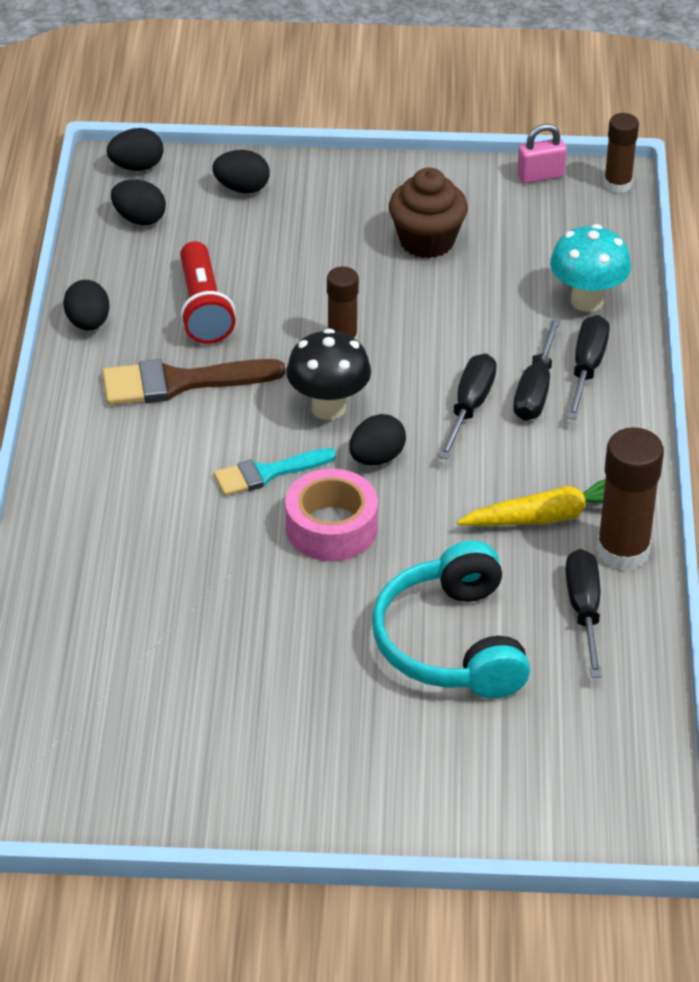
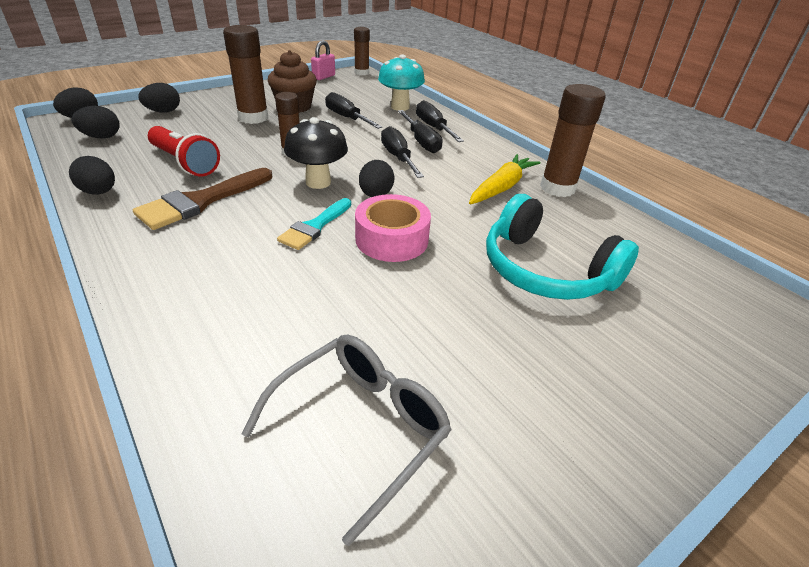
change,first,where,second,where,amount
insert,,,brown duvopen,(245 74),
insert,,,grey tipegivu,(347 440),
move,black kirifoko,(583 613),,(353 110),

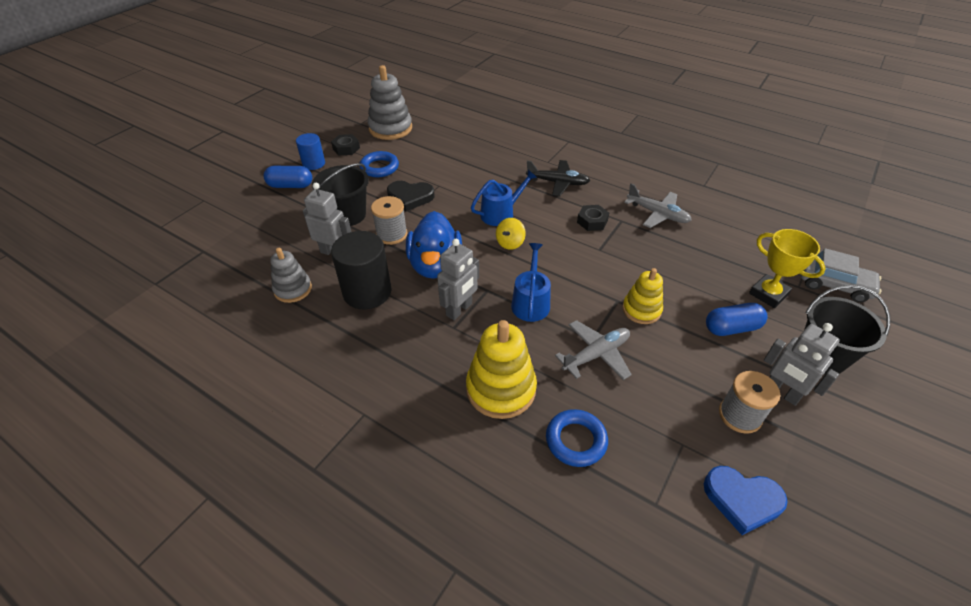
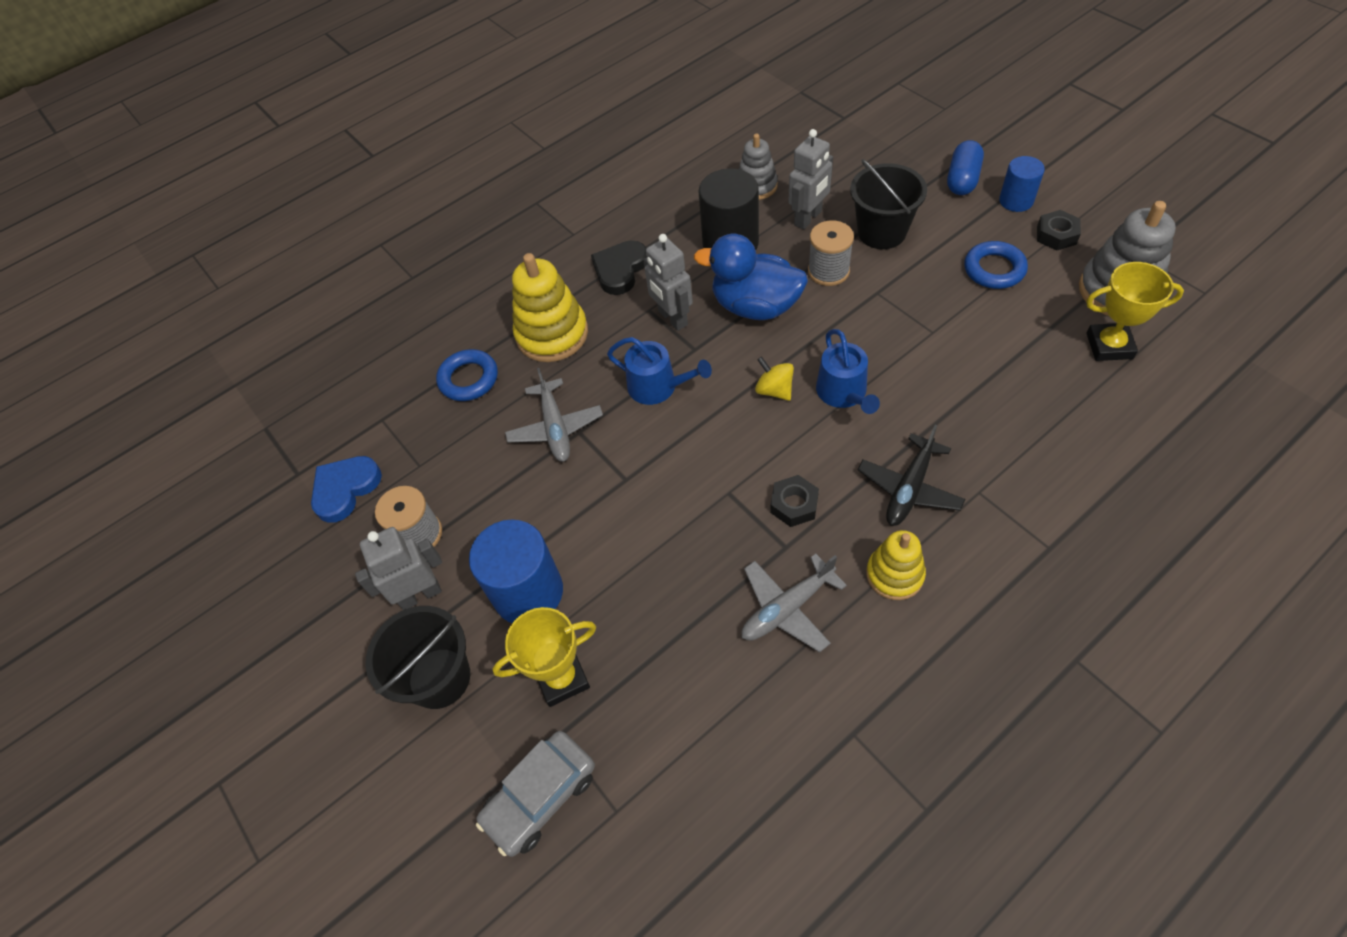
change,first,where,second,where,amount
replace,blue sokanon,(737 319),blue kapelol,(516 571),
move,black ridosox,(410 196),,(619 267),
move,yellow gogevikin,(642 296),,(896 565),
insert,,,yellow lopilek,(1135 311),

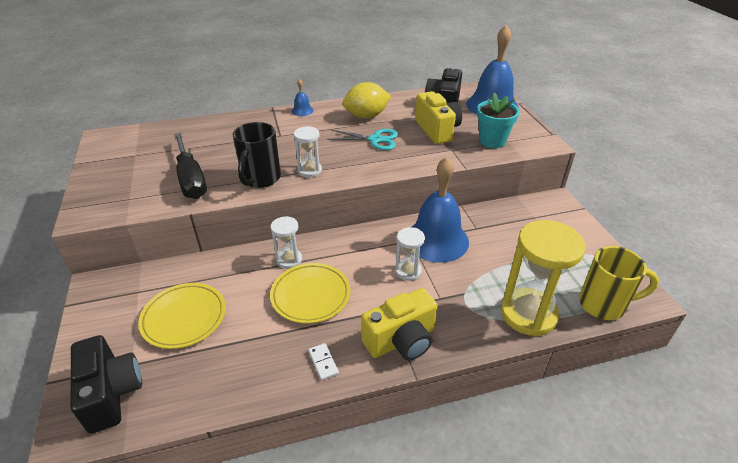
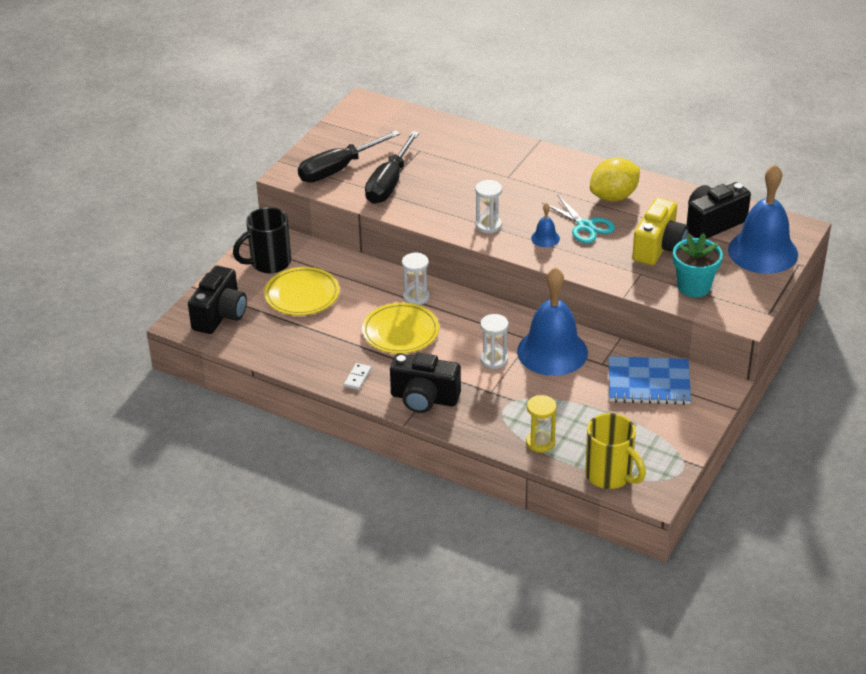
change,first,where,second,where,amount
move,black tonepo,(257 155),,(262 240),
insert,,,black kirifoko,(349 156),
recolor,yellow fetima,(399 324),black fetima,(425 383),
resize,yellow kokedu,(543 278),,(541 424),x0.52
move,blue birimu,(303 97),,(545 225),
rotate,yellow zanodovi,(367 100),,(615 179),60 degrees counterclockwise
insert,,,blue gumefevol,(650 380),

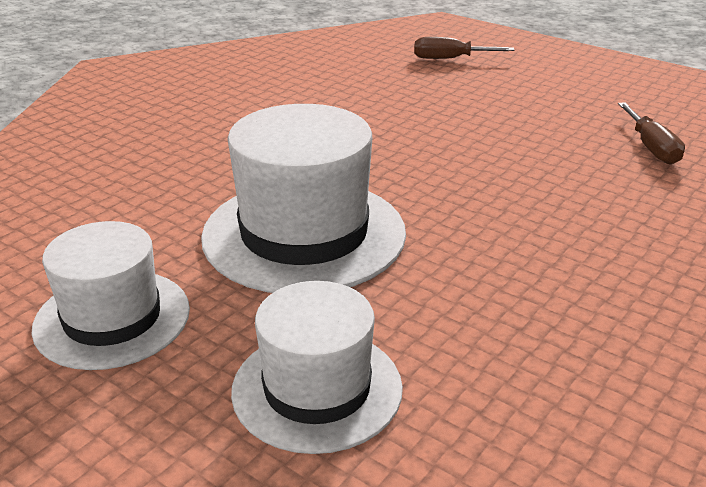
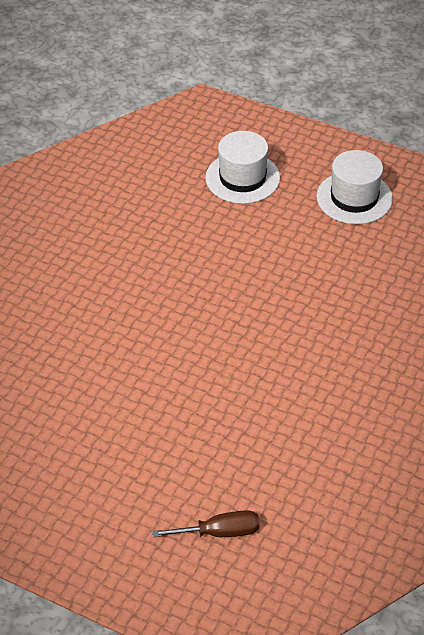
change,first,where,second,where,amount
delete,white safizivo,(303 198),,,
delete,brown kirifoko,(651 133),,,

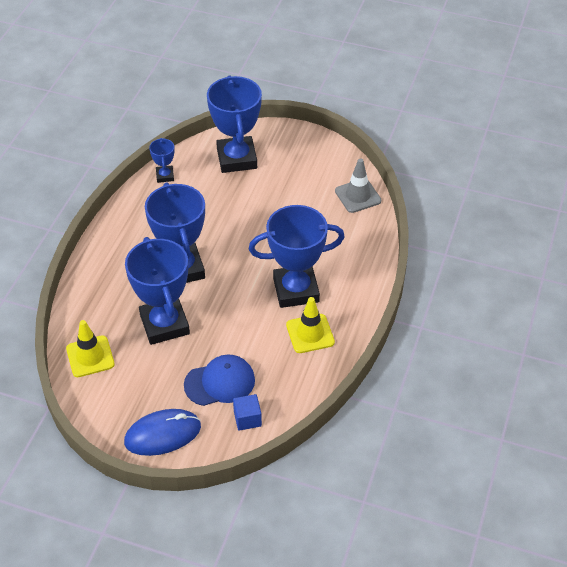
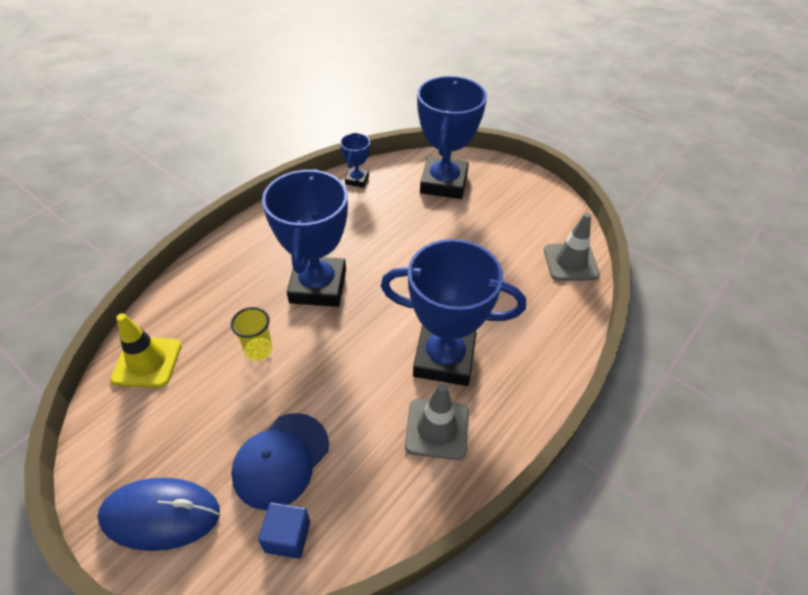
change,first,where,second,where,amount
replace,blue lopilek,(157 291),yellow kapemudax,(251 334),
rotate,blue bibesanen,(219 380),,(280 461),120 degrees clockwise
recolor,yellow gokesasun,(310 325),grey gokesasun,(437 421),

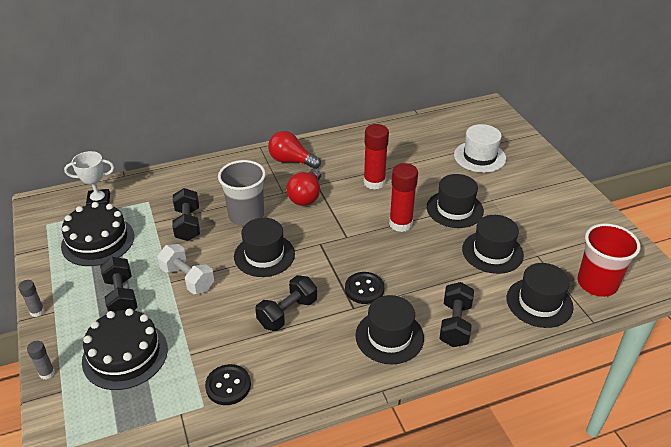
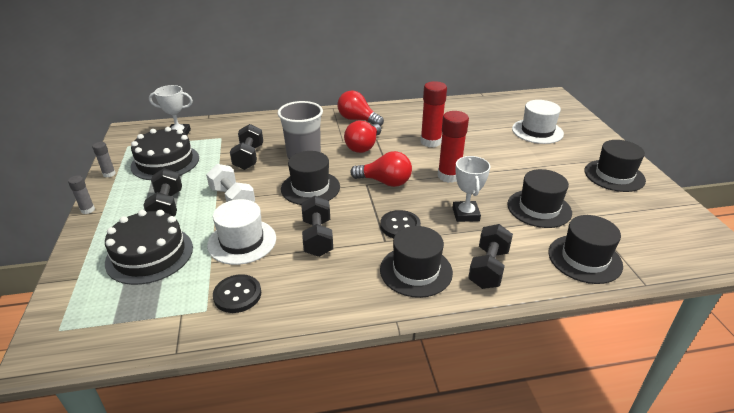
change,first,where,second,where,amount
move,grey duvopen,(41 360),,(104 159),
insert,,,white safizivo,(241 232),
rotate,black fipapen,(286 303),,(317 226),60 degrees counterclockwise
insert,,,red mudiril,(381 169),
insert,,,white lopilek,(471 189),
move,black safizivo,(455 201),,(615 166),
delete,red kapemudax,(609 260),,,

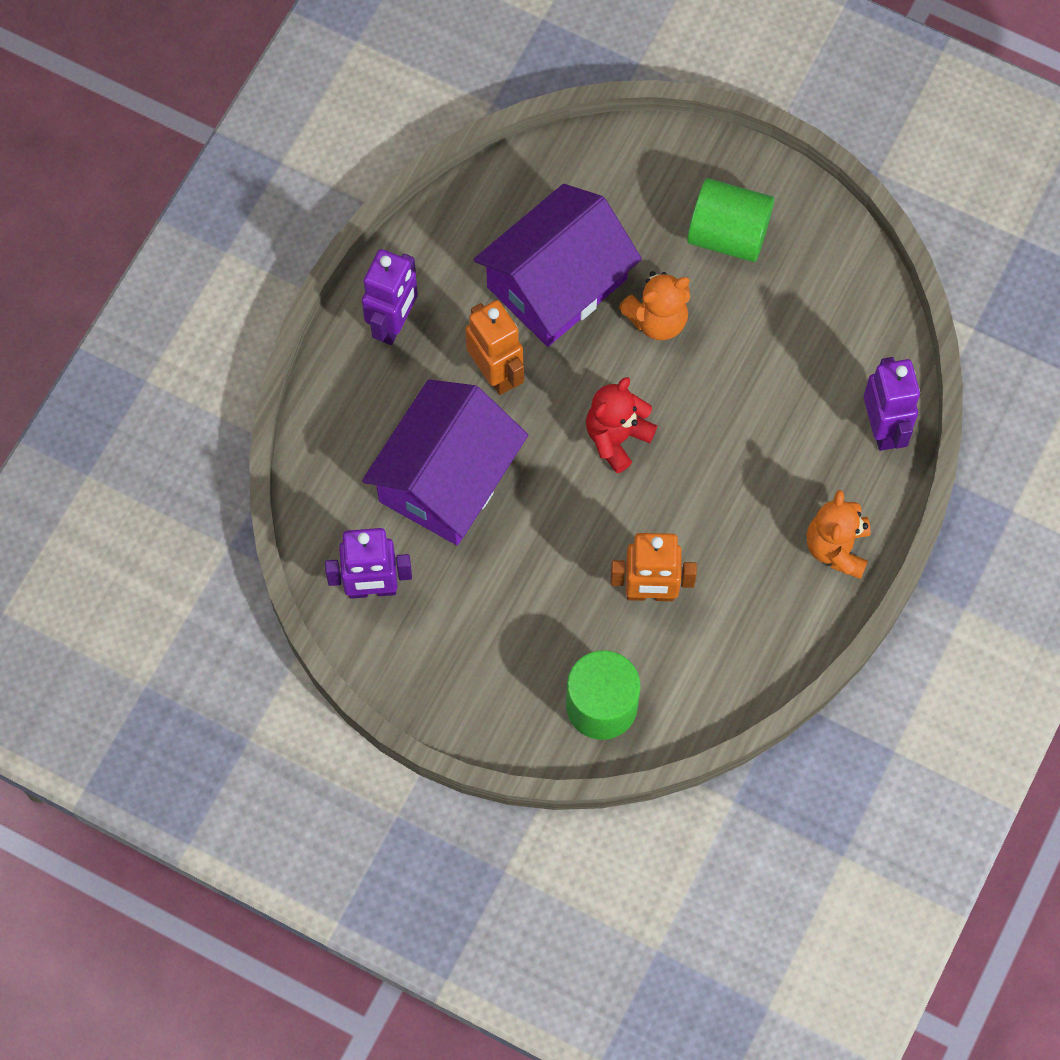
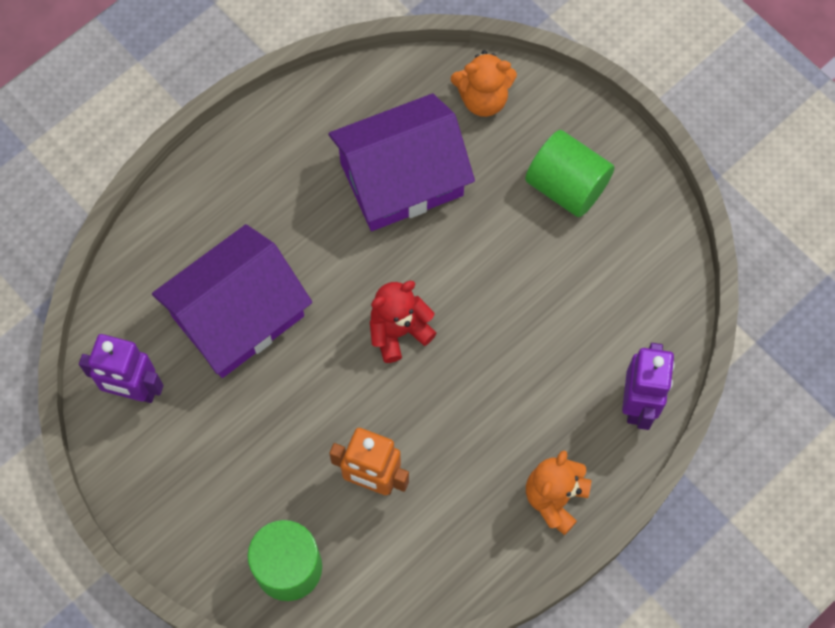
change,first,where,second,where,amount
move,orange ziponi,(654 305),,(484 83),
delete,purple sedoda,(390 297),,,
delete,orange sedoda,(494 347),,,

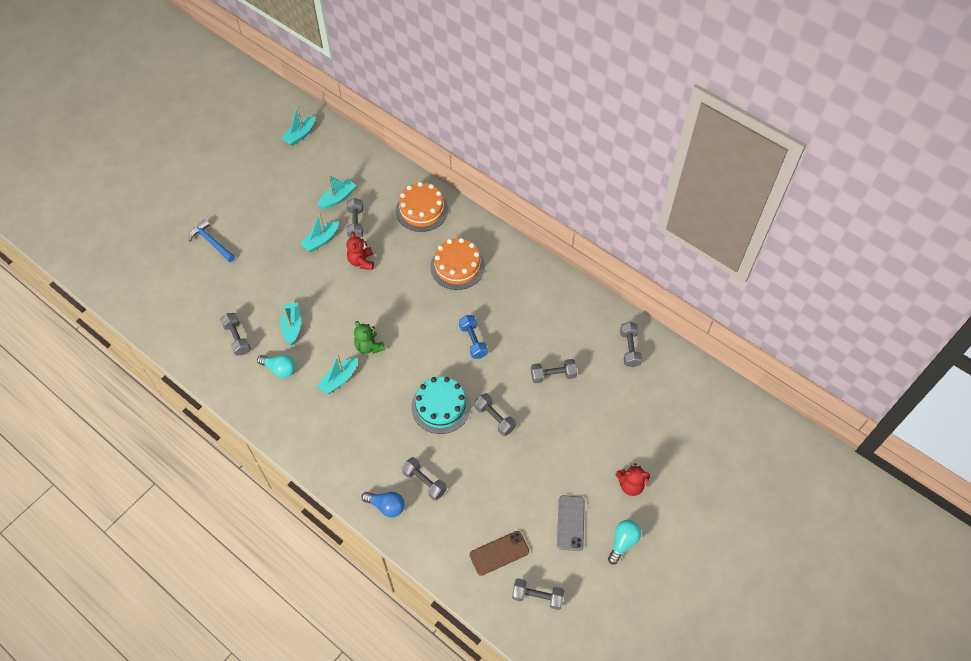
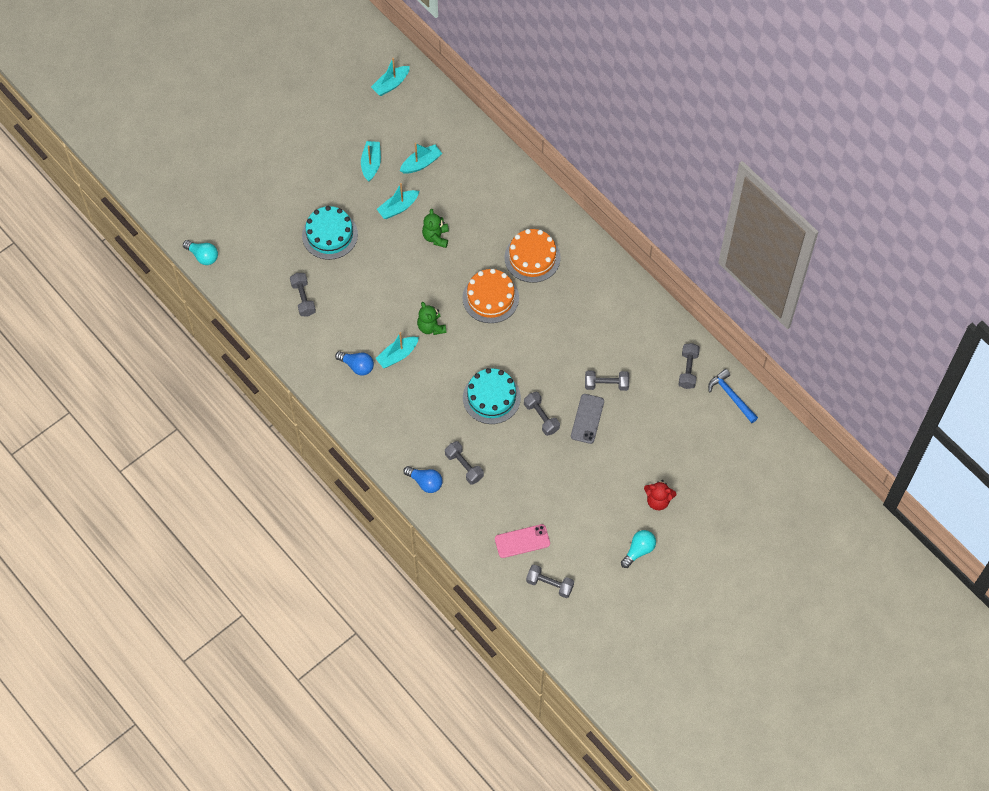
change,first,where,second,where,amount
move,turquoise mudiril,(276 366),,(200 252),
insert,,,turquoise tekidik,(330 233),
insert,,,blue mudiril,(354 363),
move,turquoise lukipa,(290 324),,(371 161),
recolor,red ziponi,(360 251),green ziponi,(435 228),
move,orange tekidik,(422 207),,(490 296),
recolor,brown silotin,(499 553),pink silotin,(522 541),
move,grey silotin,(571 523),,(587 419),
move,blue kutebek,(212 240),,(733 396),
delete,grey fipapen,(355 218),,,
delete,blue fipapen,(473 337),,,

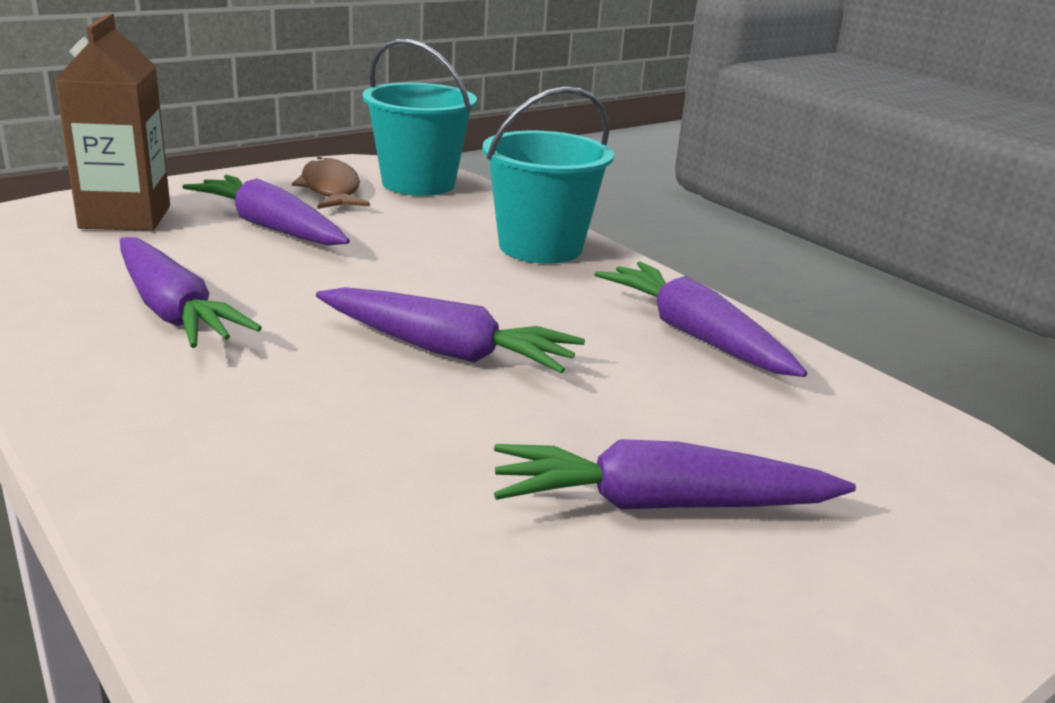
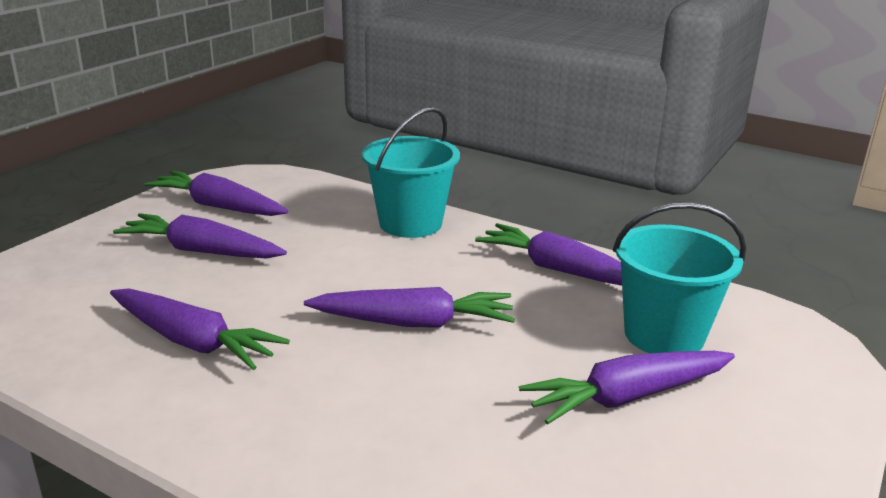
change,first,where,second,where,amount
replace,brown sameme,(331 183),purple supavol,(216 193),
move,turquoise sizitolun,(419 117),,(679 278),
delete,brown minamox,(112 122),,,

